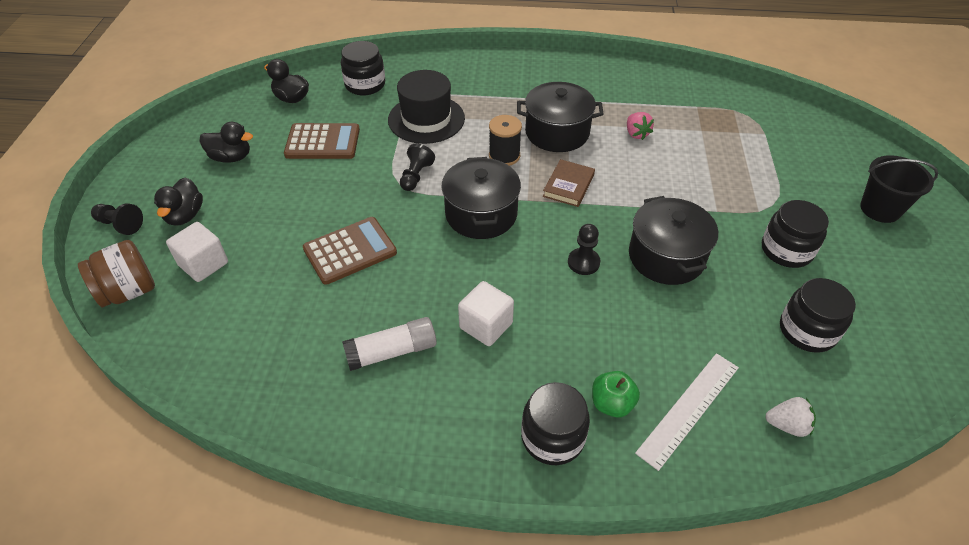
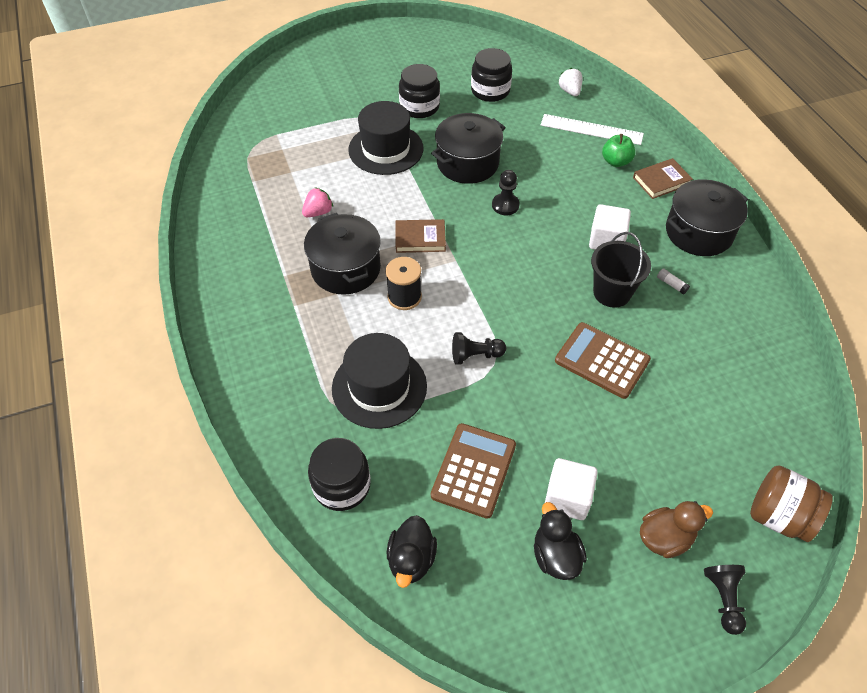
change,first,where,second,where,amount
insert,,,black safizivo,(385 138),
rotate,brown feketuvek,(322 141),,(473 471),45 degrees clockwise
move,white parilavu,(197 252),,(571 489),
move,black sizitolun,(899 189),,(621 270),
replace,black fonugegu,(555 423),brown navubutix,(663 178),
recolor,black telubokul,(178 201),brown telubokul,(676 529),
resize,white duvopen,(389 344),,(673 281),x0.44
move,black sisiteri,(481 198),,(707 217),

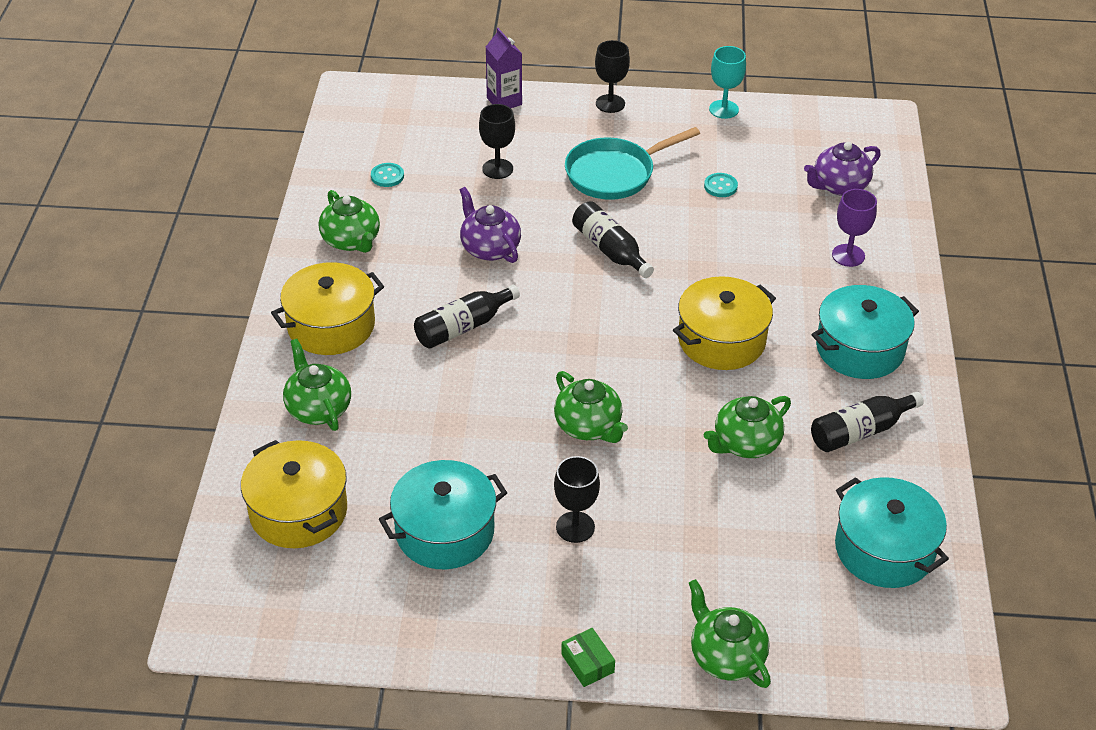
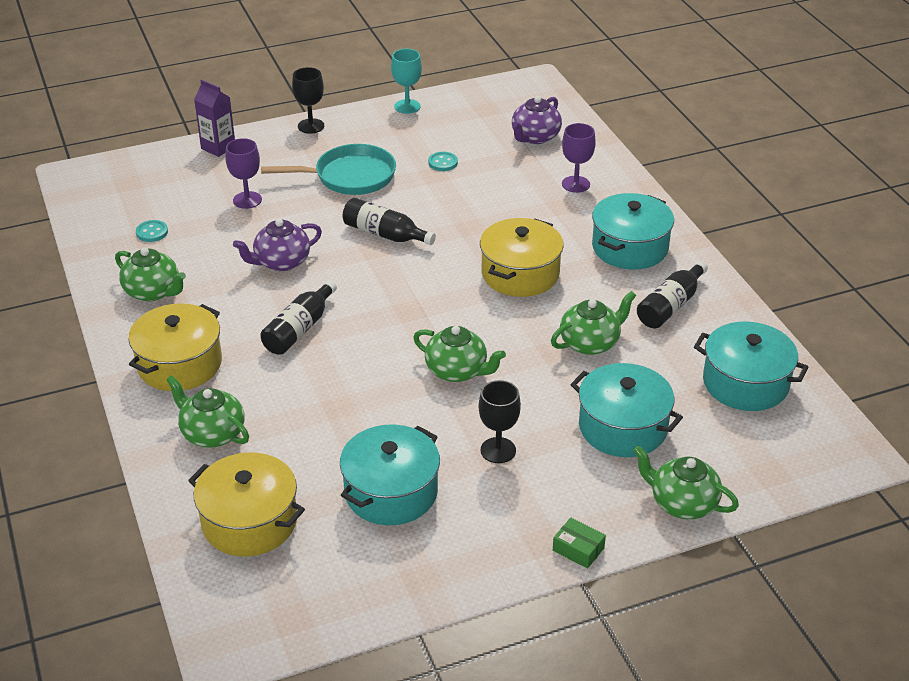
change,first,where,second,where,amount
recolor,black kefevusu,(497 141),purple kefevusu,(243 173),
rotate,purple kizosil,(490 225),,(277 244),60 degrees counterclockwise
rotate,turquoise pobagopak,(632 163),,(328 169),135 degrees counterclockwise
rotate,green kizosil,(747 427),,(593 323),150 degrees counterclockwise
insert,,,turquoise sisiteri,(626 410),

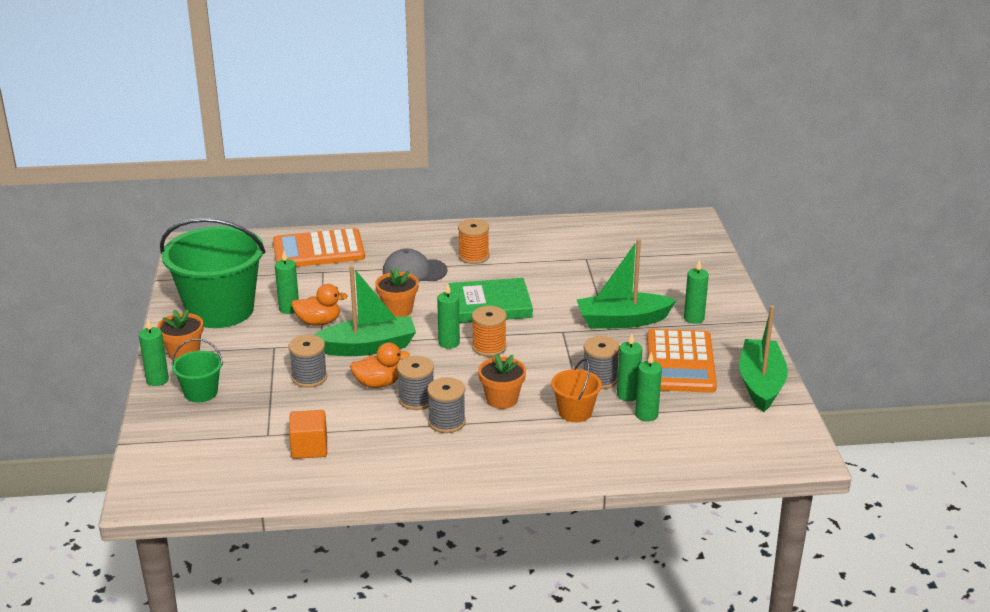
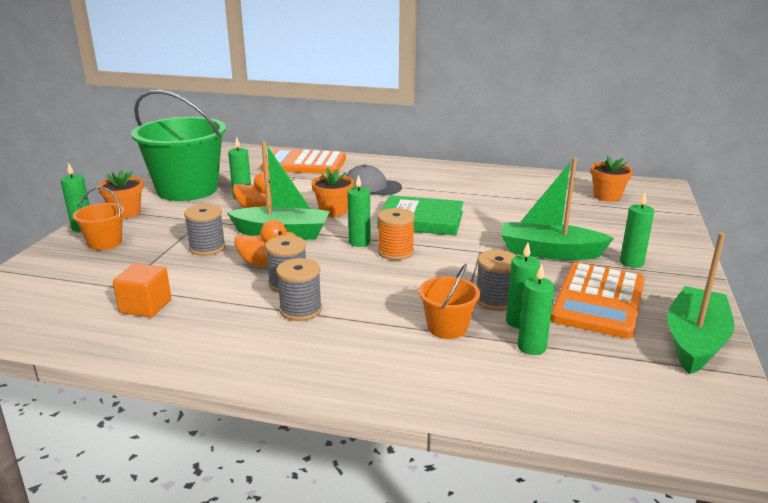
change,first,where,second,where,amount
recolor,green sizitolun,(197 370),orange sizitolun,(99 218),
move,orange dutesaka,(502 381),,(612 178),
delete,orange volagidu,(473 241),,,

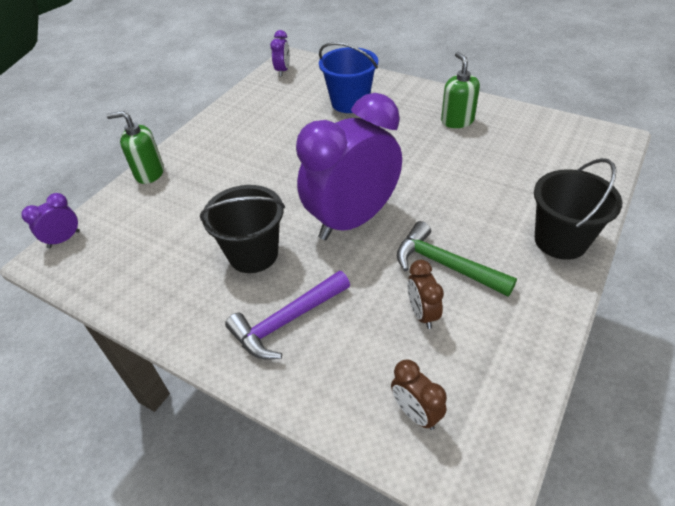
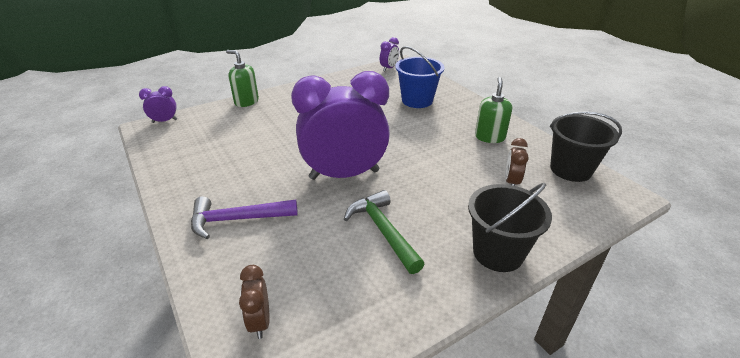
change,first,where,second,where,amount
move,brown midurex,(425 294),,(517 162),
move,black sizitolun,(242 229),,(586 146),

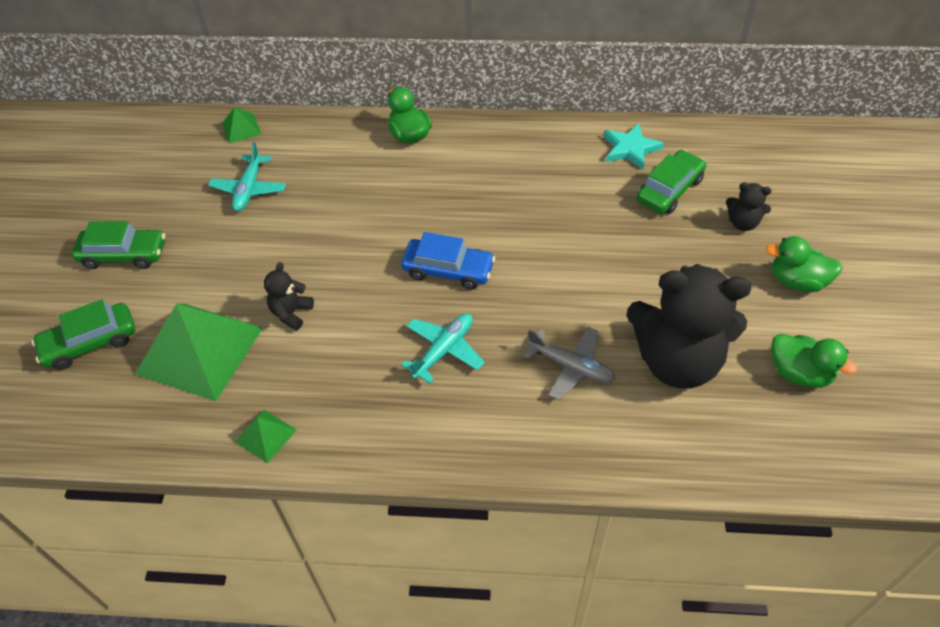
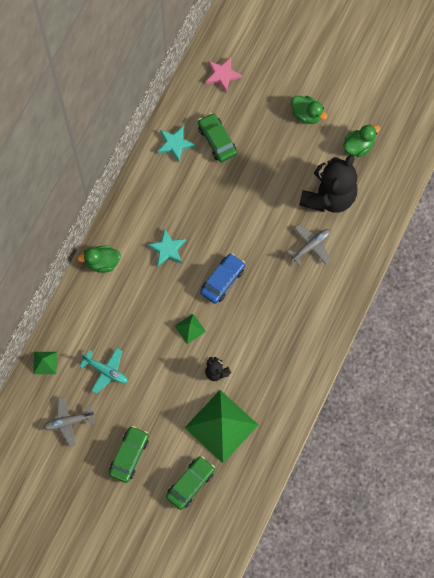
change,first,where,second,where,amount
insert,,,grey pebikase,(69 421),
insert,,,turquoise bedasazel,(166 247),
rotate,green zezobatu,(83 334),,(190 483),135 degrees counterclockwise
move,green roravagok,(265 436),,(190 329),
insert,,,pink bedasazel,(224 75),
rotate,green telubokul,(804 264),,(309 110),90 degrees counterclockwise
delete,turquoise pebikase,(443 348),,,
delete,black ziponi,(748 206),,,

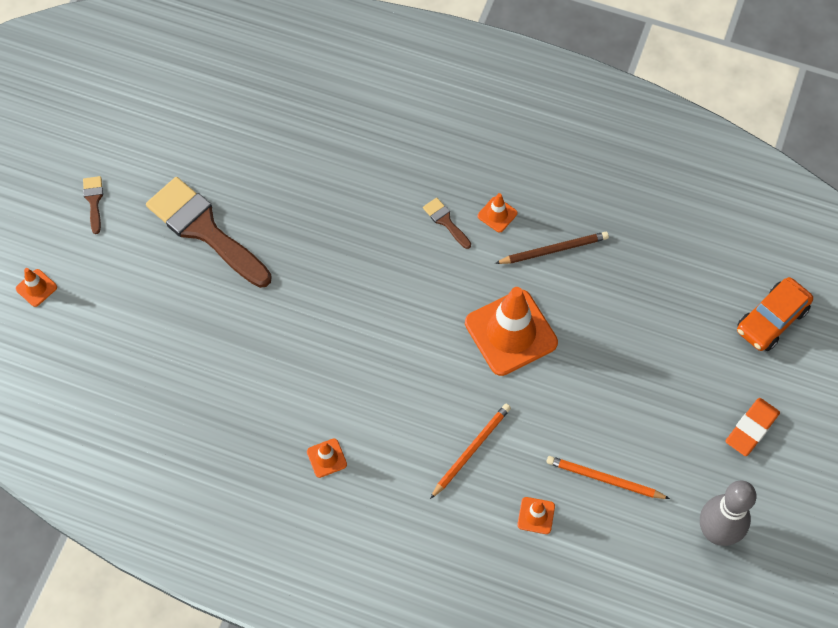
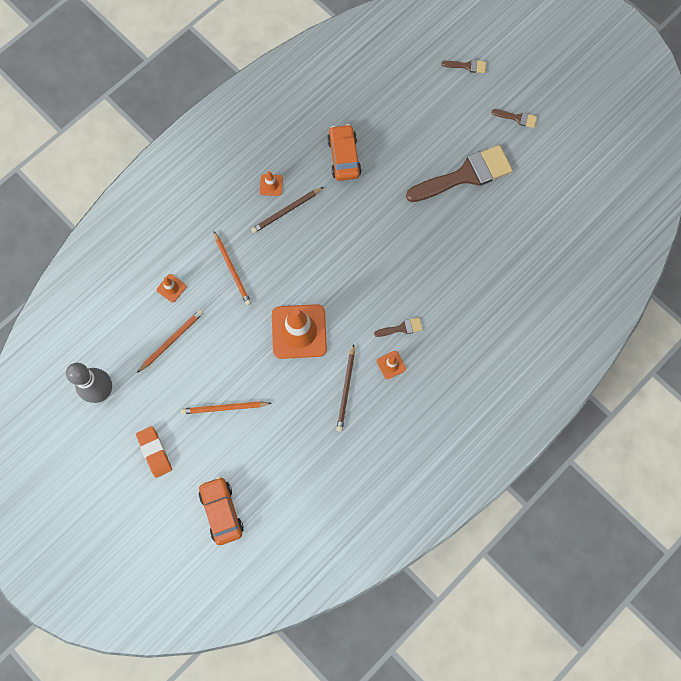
change,first,where,second,where,amount
insert,,,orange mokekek,(226 407),
insert,,,brown mokekek,(287 210),
insert,,,orange zezobatu,(344 152),
replace,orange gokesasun,(36 287),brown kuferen,(463 66),

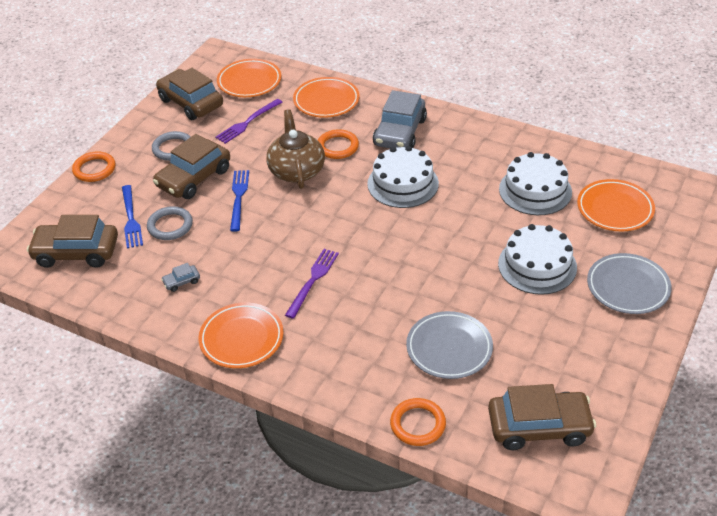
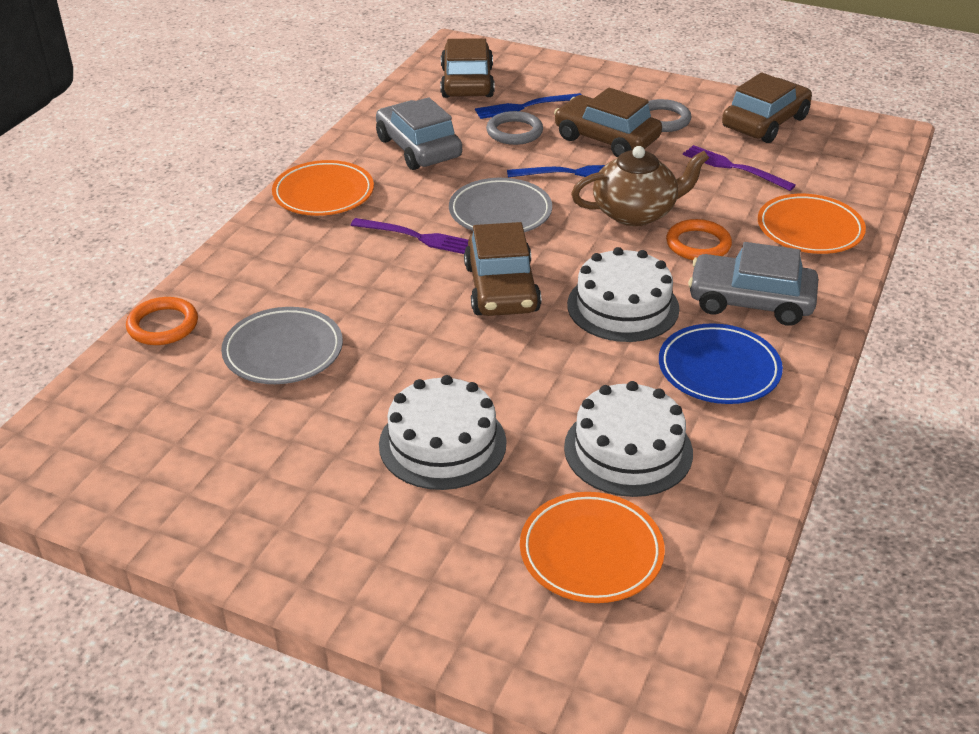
change,first,where,second,where,amount
resize,grey zezobatu,(180 277),,(419 133),x2.39
move,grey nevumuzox,(629 283),,(500 205),
move,brown zezobatu,(542 417),,(502 269),
insert,,,blue nevumuzox,(721 363),
delete,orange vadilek,(94 166),,,
delete,orange nevumuzox,(249 78),,,

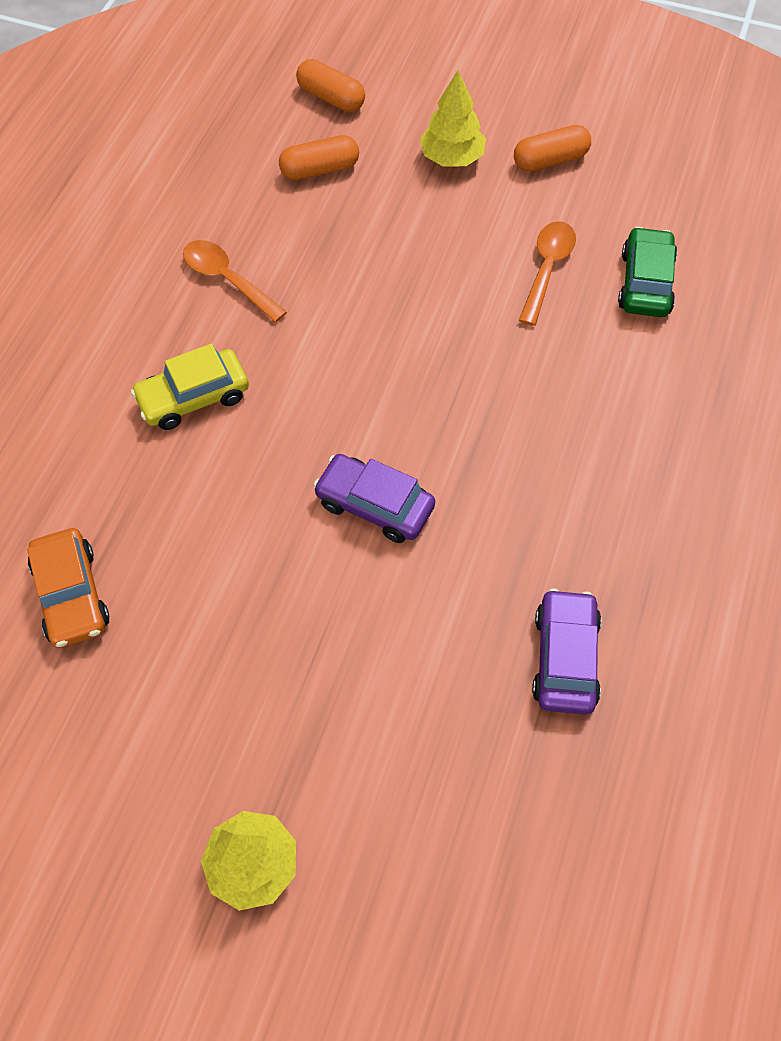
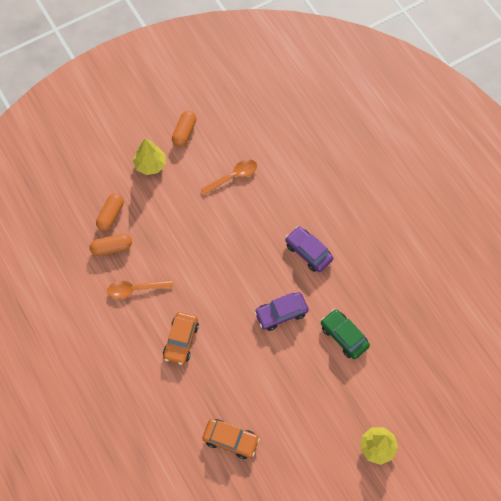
change,first,where,second,where,amount
move,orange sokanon,(330 85),,(111 245),
recolor,yellow zezobatu,(190 387),orange zezobatu,(181 338),
rotate,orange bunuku,(547 273),,(229 177),90 degrees clockwise
move,purple zezobatu,(566 651),,(309 249),
move,green zezobatu,(647 272),,(345 334),

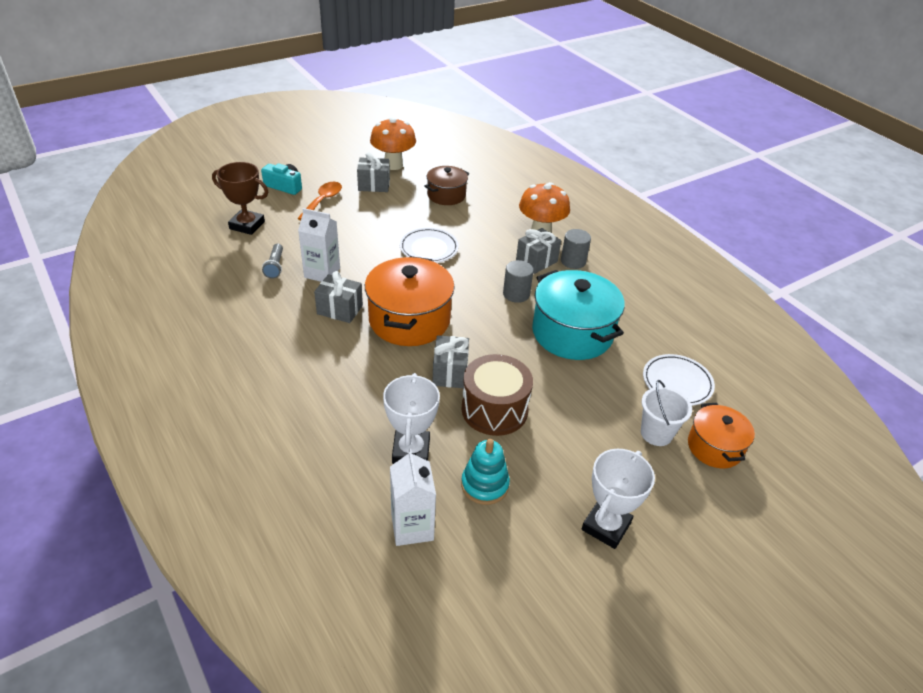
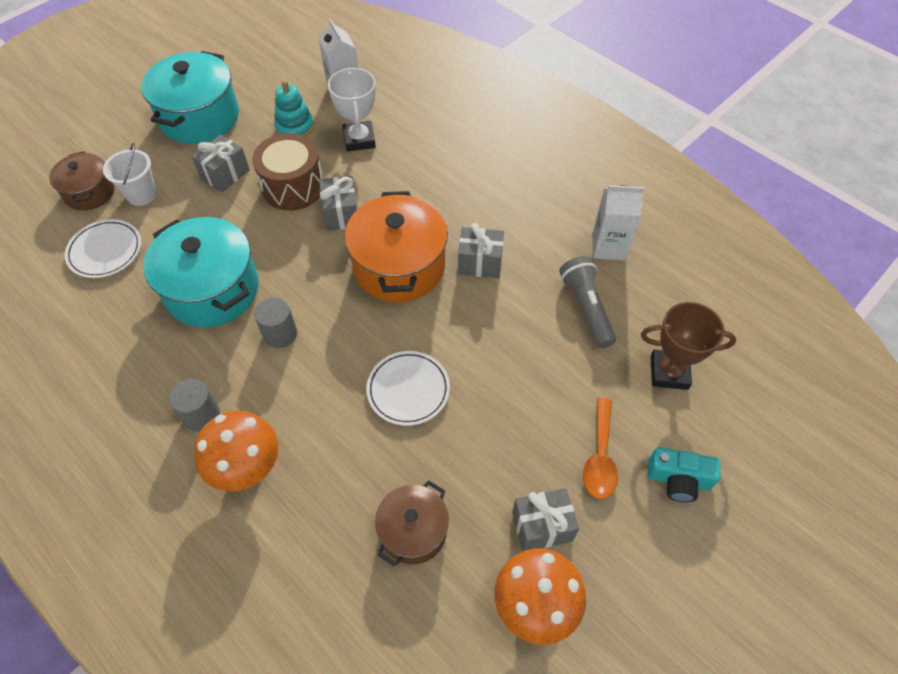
change,first,where,second,where,amount
recolor,orange sisiteri,(721 435),brown sisiteri,(82 181),
replace,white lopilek,(618 499),turquoise sisiteri,(190 97),
move,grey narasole,(538 251),,(221 163),
resize,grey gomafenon,(272 261),,(587 302),x1.58
move,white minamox,(319 245),,(618 222),

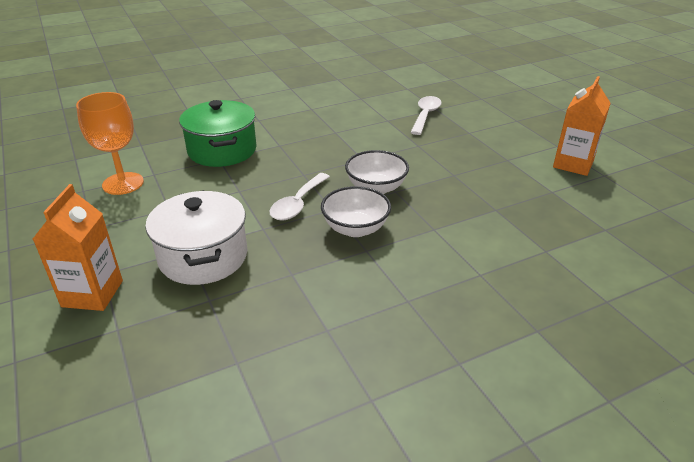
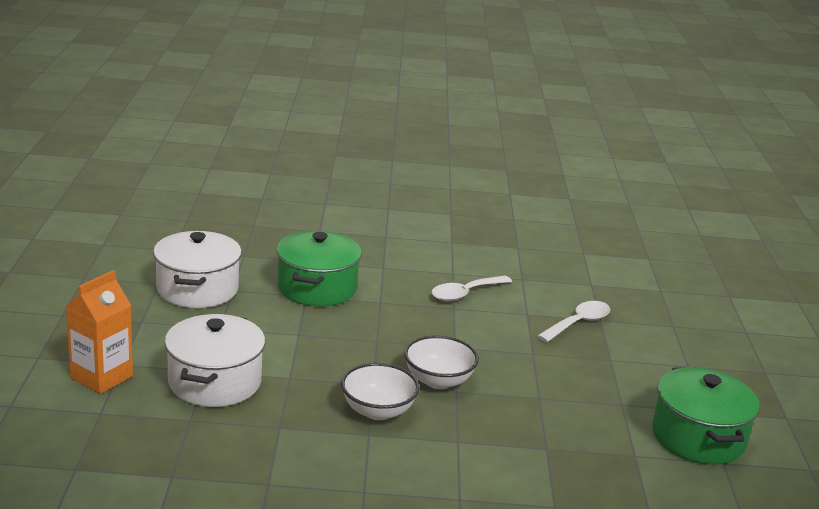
change,first,where,second,where,amount
replace,orange kefevusu,(110 143),white sisiteri,(197 269),
move,white bunuku,(300 197),,(472 288),
replace,orange minamox,(582 126),green sisiteri,(706 415),

